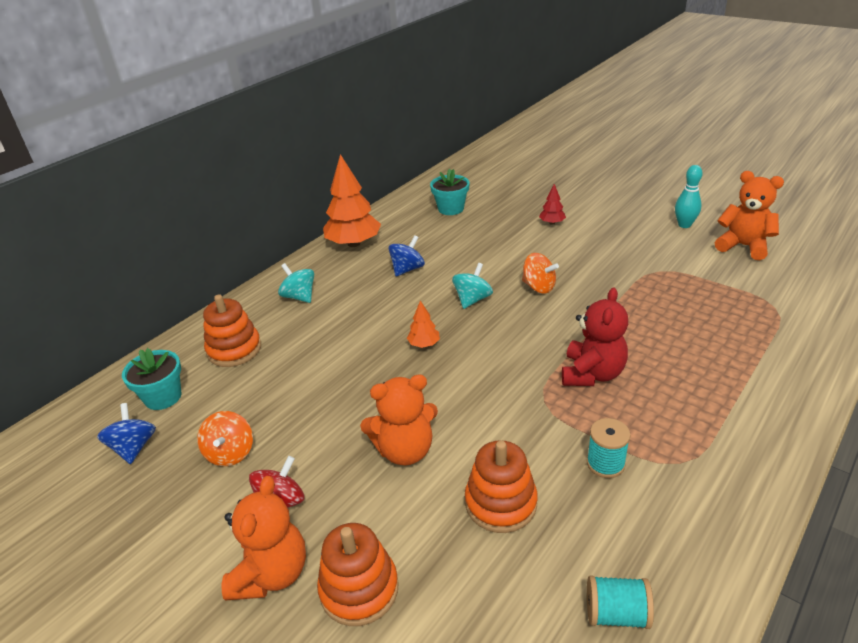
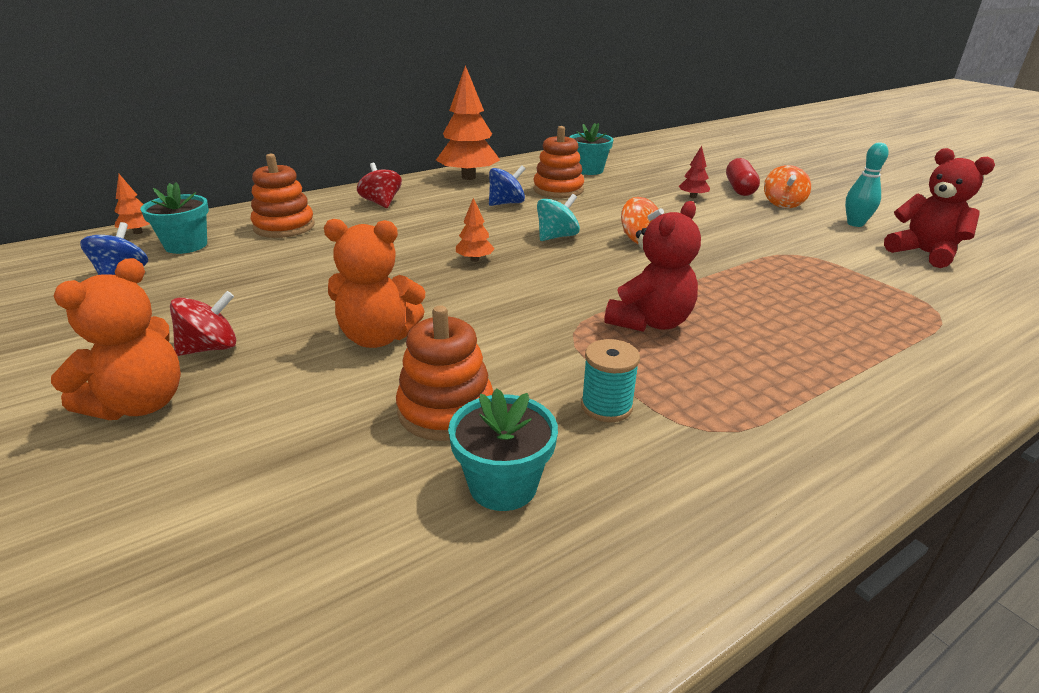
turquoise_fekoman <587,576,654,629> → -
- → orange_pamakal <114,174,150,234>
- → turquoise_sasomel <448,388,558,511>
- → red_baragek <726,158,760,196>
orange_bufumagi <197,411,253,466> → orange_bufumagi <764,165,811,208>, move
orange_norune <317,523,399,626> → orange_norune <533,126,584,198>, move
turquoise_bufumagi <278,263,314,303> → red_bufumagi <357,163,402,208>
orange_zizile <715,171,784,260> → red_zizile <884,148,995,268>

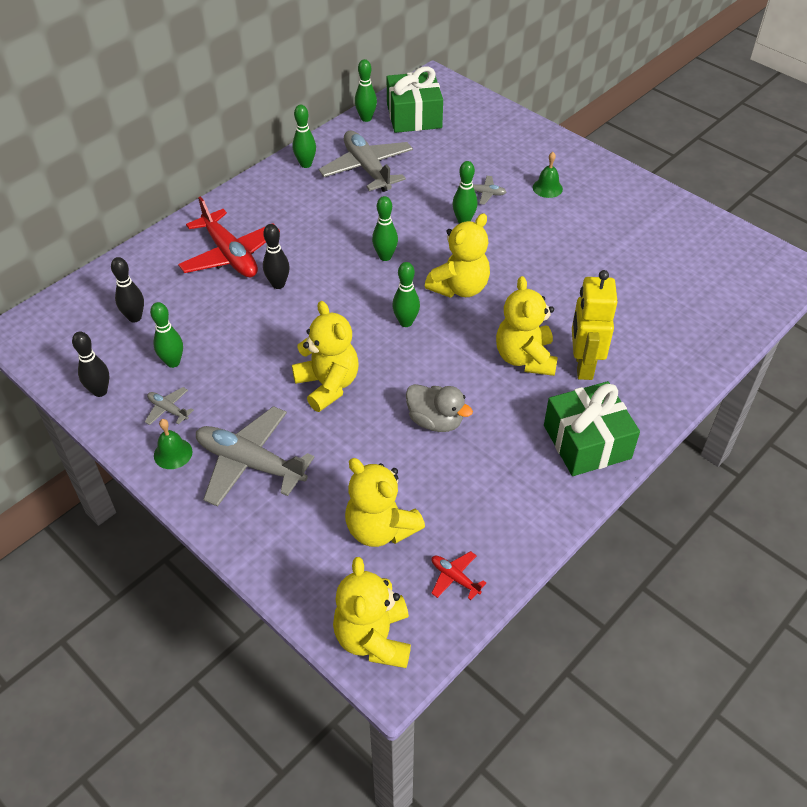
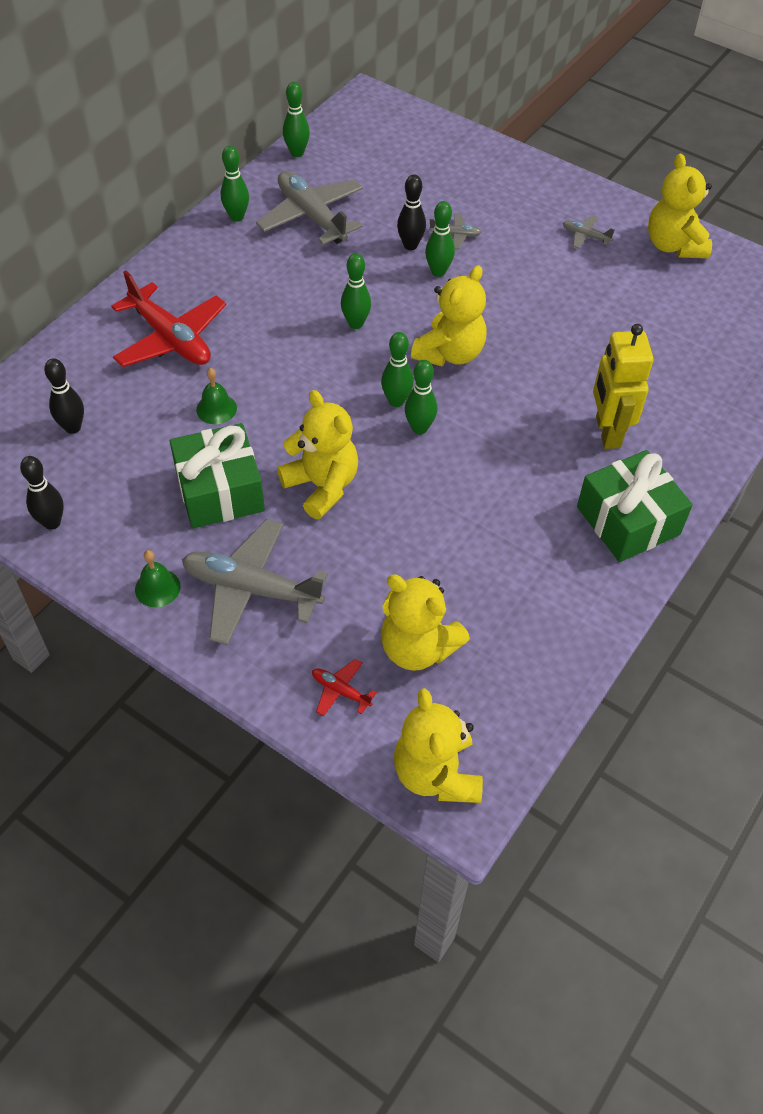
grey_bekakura <406,384,473,432> → -
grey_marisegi <145,387,194,425> → grey_marisegi <563,215,615,248>, move
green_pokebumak <150,302,183,368> → green_pokebumak <405,360,437,434>, move
black_pokebumak <263,224,290,289> → black_pokebumak <397,174,426,250>, move
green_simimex <387,66,443,133> → green_simimex <170,423,265,528>, move
red_marisegi <431,551,486,600> → red_marisegi <312,659,377,716>, move
yellow_zizile <496,276,558,376> → yellow_zizile <648,154,712,258>, move
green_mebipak <533,152,563,198> → green_mebipak <196,368,237,424>, move

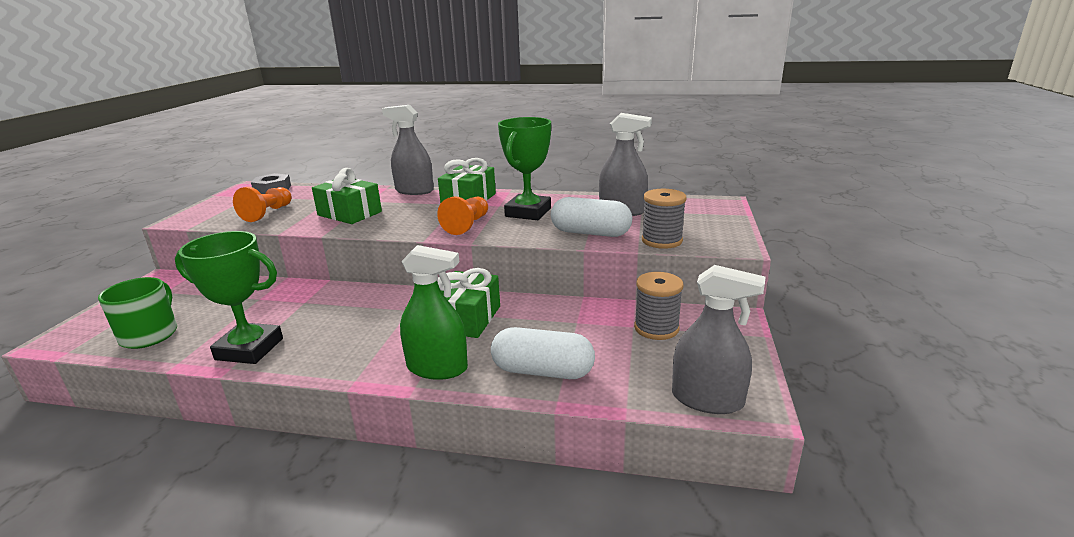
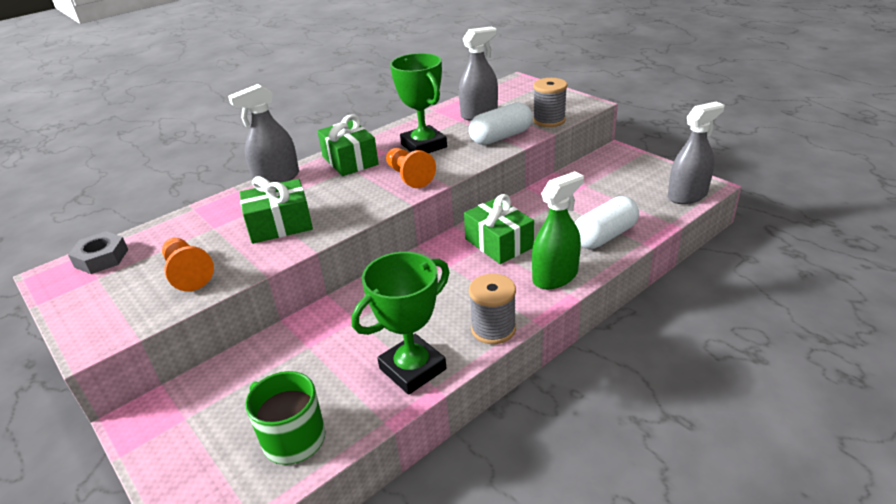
grey_fekoman <634,272,683,340> → grey_fekoman <469,274,516,344>, move

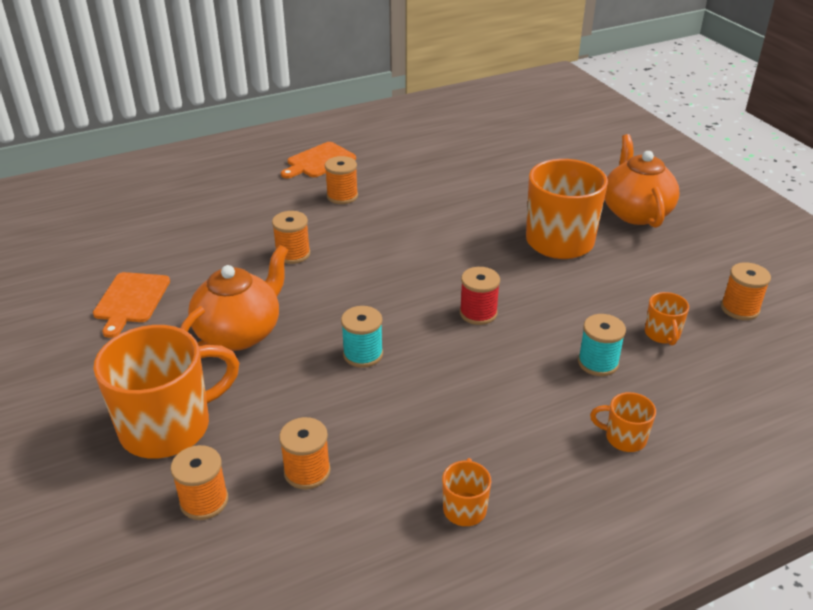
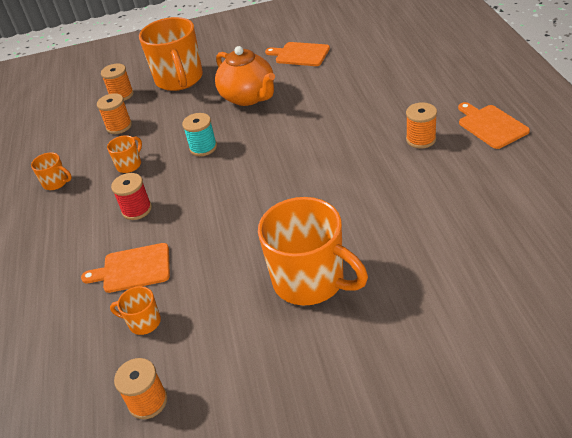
orange_fekoman <272,211,310,264> → -
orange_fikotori <605,134,679,228> → -
red_fekoman <460,267,500,325> → red_fekoman <111,173,152,220>, move
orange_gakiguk <590,392,656,452> → orange_gakiguk <107,135,142,173>, move
turquoise_fekoman <578,314,626,376> → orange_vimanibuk <81,243,170,293>

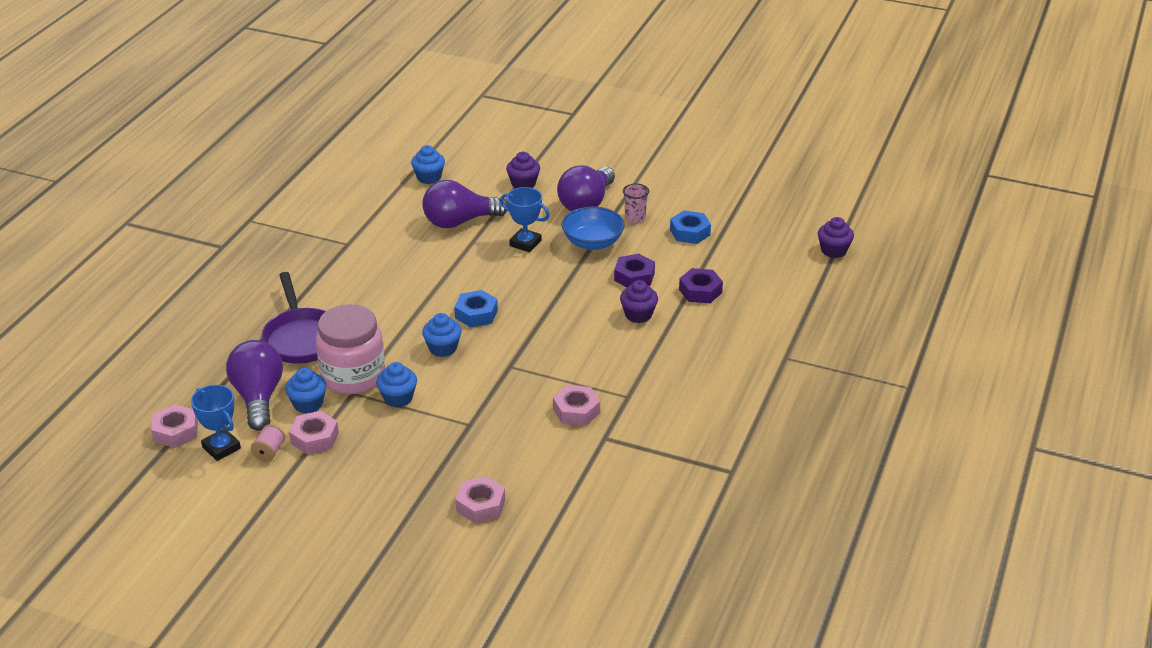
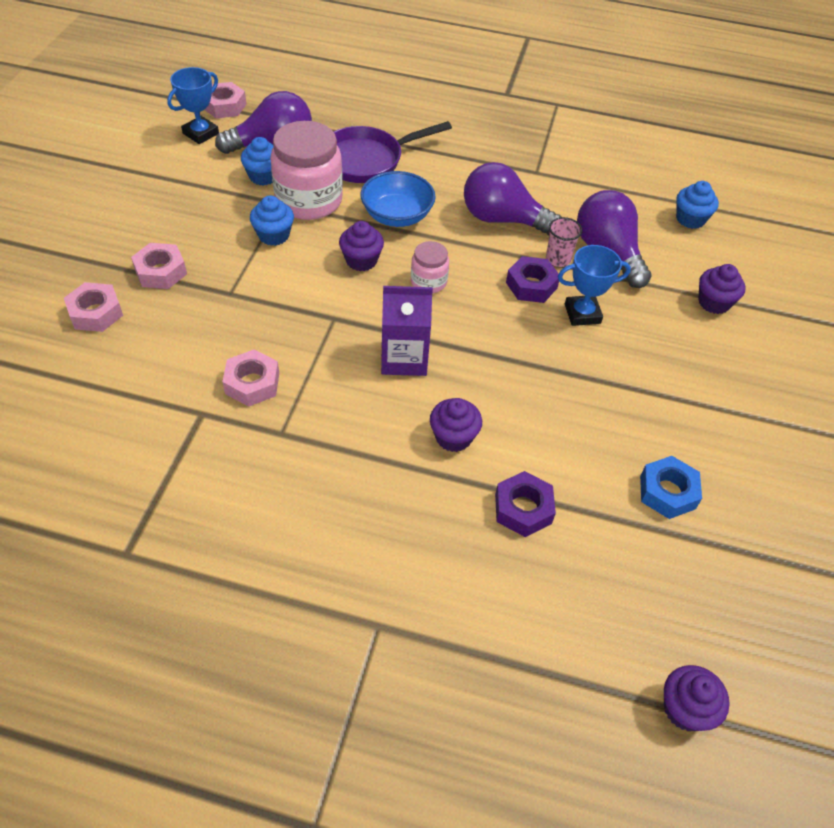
pink_fekoman <251,424,285,461> → -
- → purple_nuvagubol <381,286,433,376>
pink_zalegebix <289,411,339,455> → pink_zalegebix <131,243,187,289>, move
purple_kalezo <557,165,615,211> → purple_kalezo <464,162,561,236>, move
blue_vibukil <562,206,625,250> → blue_vibukil <360,171,436,227>, move
purple_zalegebix <614,254,655,288> → purple_zalegebix <506,256,559,303>, move
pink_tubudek <623,183,649,223> → pink_tubudek <546,217,583,267>, move
blue_zalegebix <454,290,498,328> → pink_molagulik <411,241,449,293>
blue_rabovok <422,313,461,357> → purple_rabovok <339,221,384,271>
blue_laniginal <500,187,550,252> → blue_laniginal <558,245,631,326>, 60 degrees clockwise

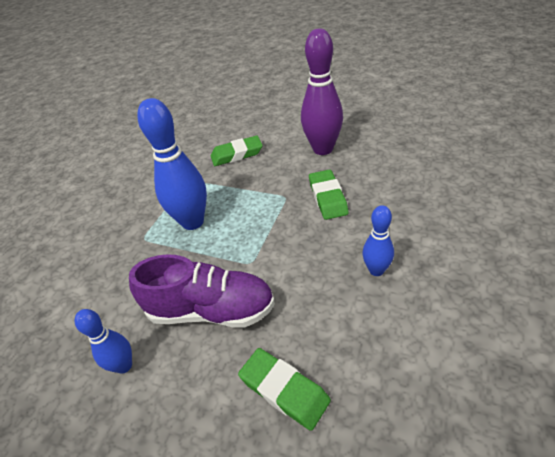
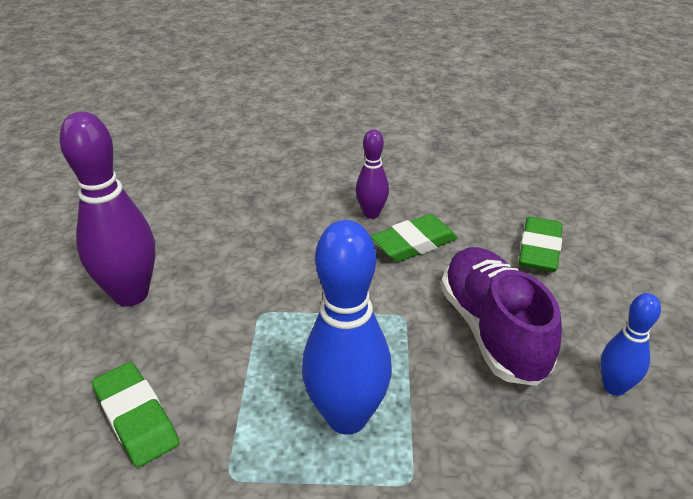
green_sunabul <309,170,349,220> → green_sunabul <371,214,458,262>, move
blue_pokebumak <363,205,394,276> → purple_pokebumak <356,129,389,219>

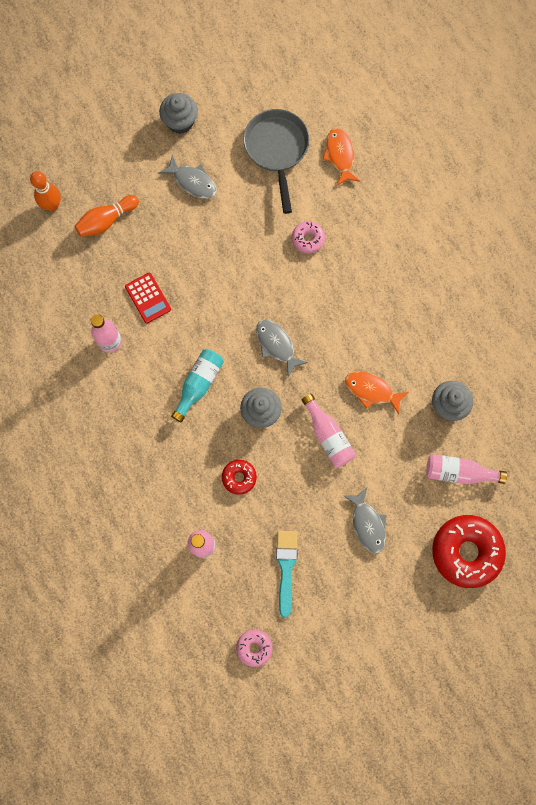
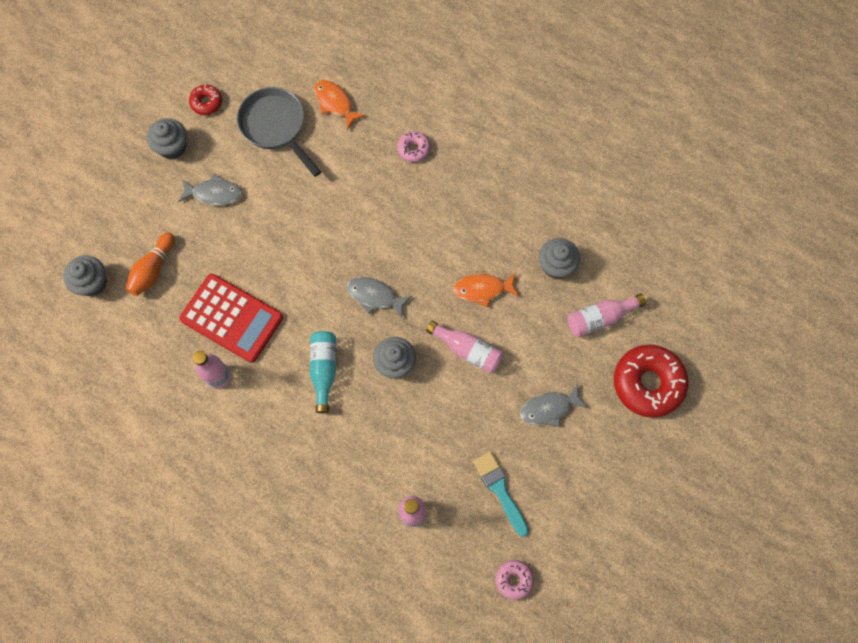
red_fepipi <222,460,257,495> → red_fepipi <189,85,222,115>, move
pink_fepipi <292,221,325,253> → pink_fepipi <397,131,431,163>, move
orange_pokebumak <30,171,61,211> → grey_rabovok <63,255,107,296>
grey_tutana <343,488,387,554> → grey_tutana <520,384,588,427>, 120 degrees clockwise
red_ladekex <125,273,171,323> → red_ladekex <180,274,283,363>, x1.86

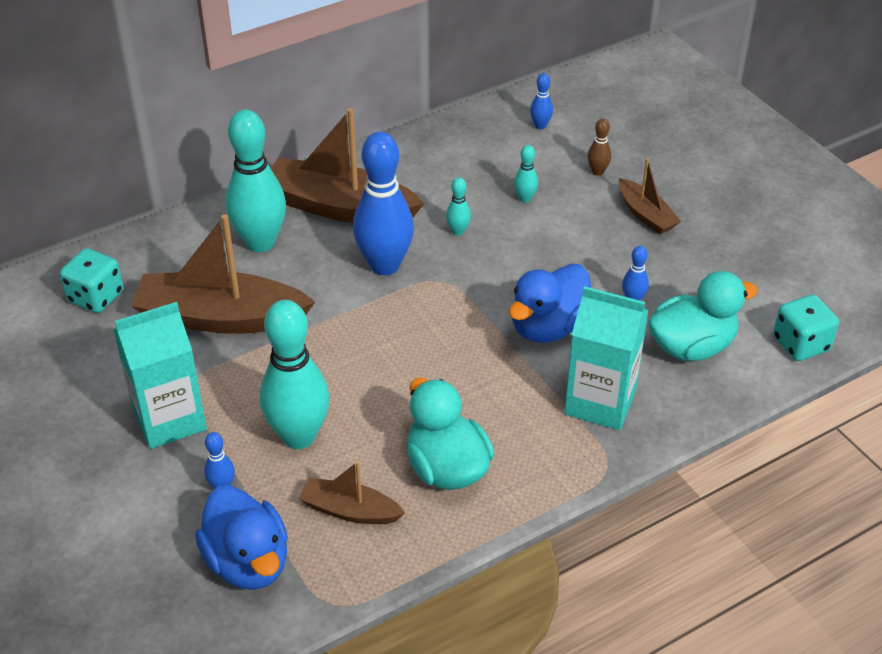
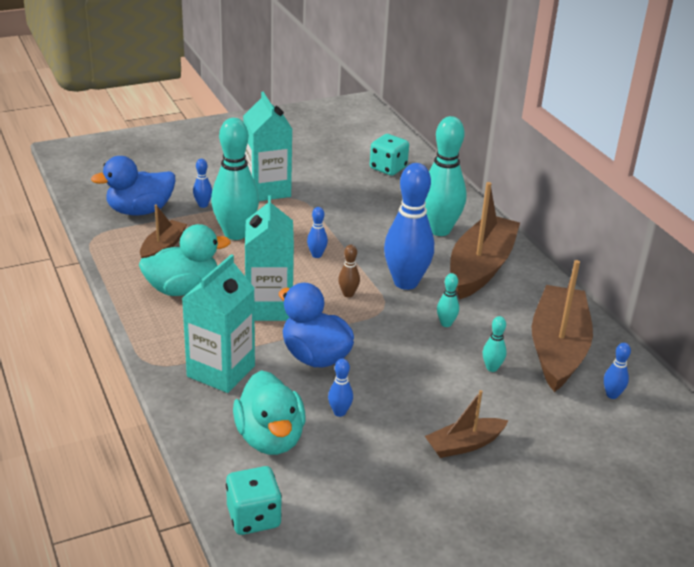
- → turquoise_nuvagubol <245,196,294,321>
- → blue_pokebumak <307,207,328,258>
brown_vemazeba <131,214,315,334> → brown_vemazeba <532,260,593,392>, move
brown_pokebumak <587,119,611,176> → brown_pokebumak <338,245,360,298>, move

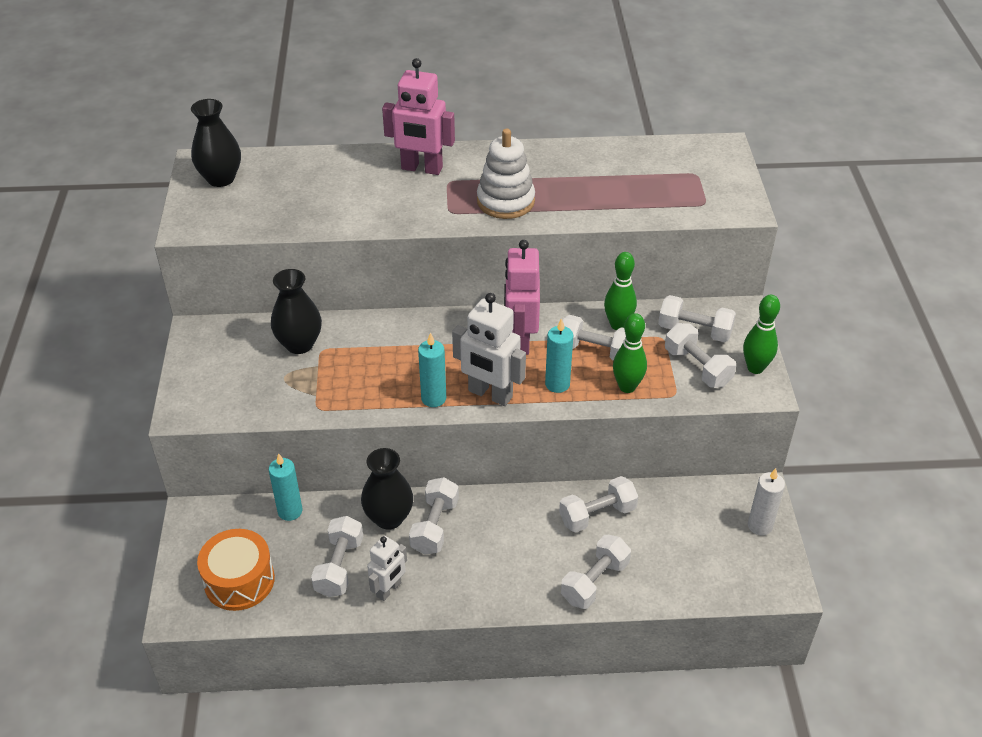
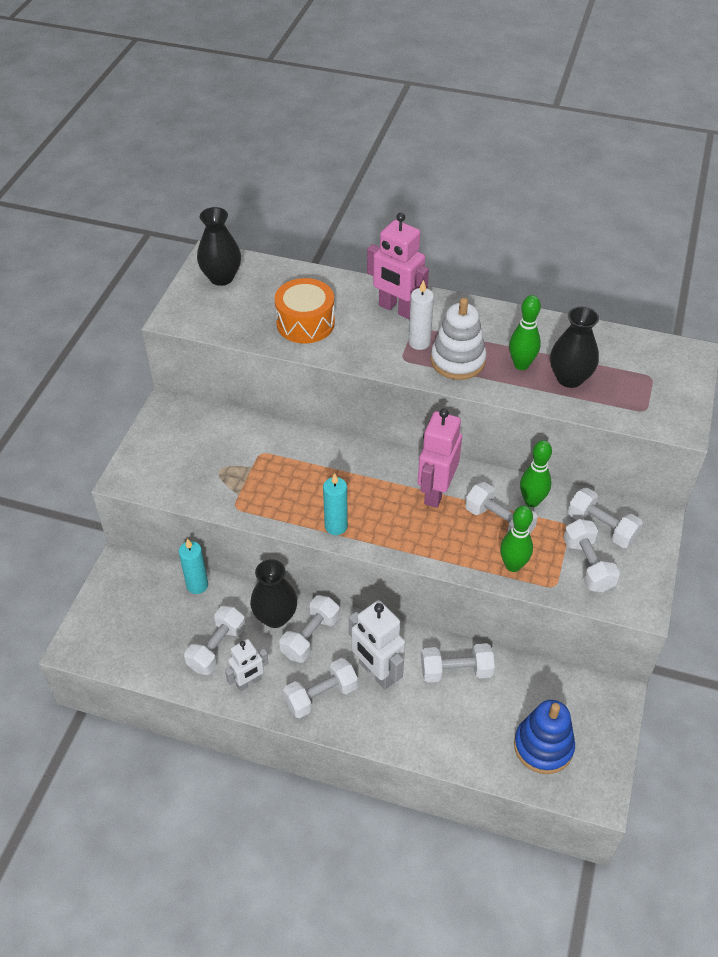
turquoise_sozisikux <545,318,573,393> → -
- → blue_norune <514,700,575,774>
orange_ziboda <197,529,275,611> → orange_ziboda <274,278,335,344>, move
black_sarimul <271,269,322,354> → black_sarimul <550,306,599,388>, move
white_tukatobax <452,293,526,406> → white_tukatobax <349,600,405,690>, move
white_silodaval <561,535,631,609> → white_silodaval <283,658,358,718>, move
green_pokebumak <743,295,780,374> → green_pokebumak <509,295,541,370>, move
white_sozisikux <748,468,785,535> → white_sozisikux <409,280,434,350>, move

